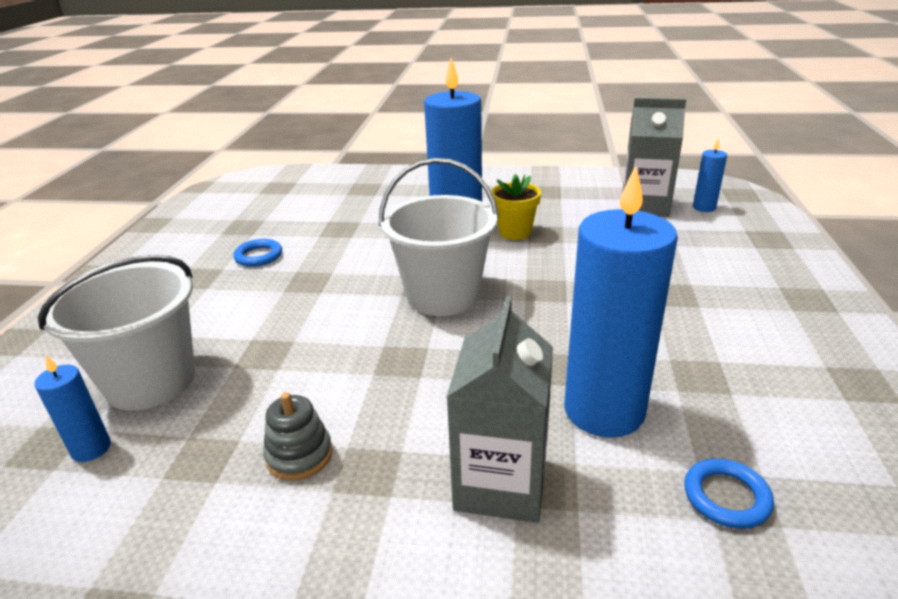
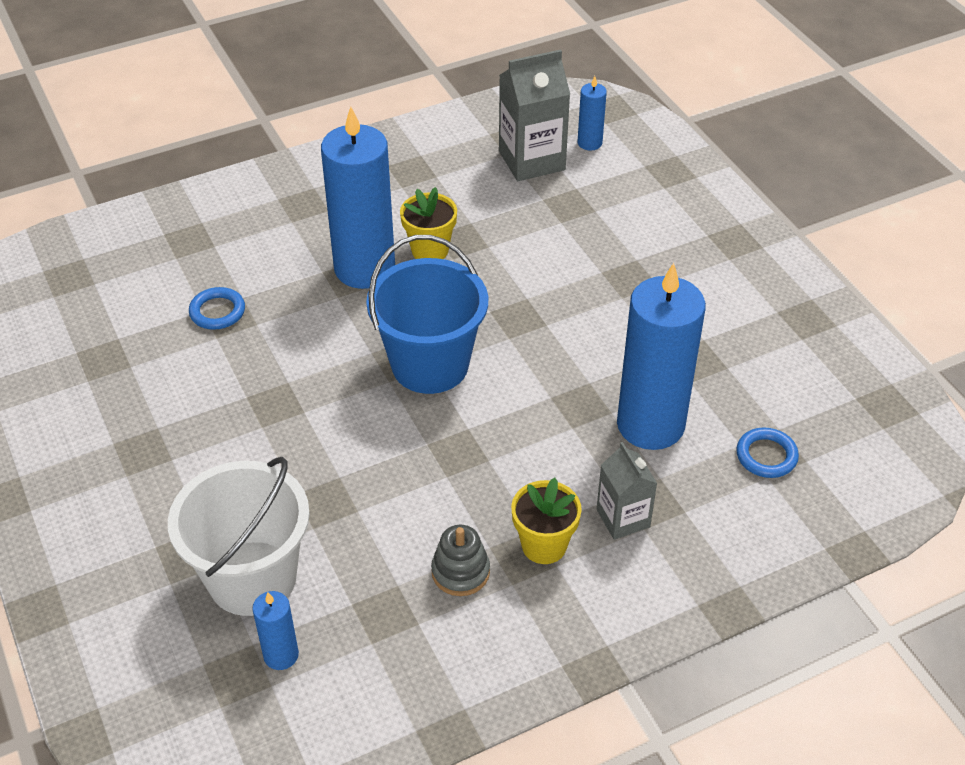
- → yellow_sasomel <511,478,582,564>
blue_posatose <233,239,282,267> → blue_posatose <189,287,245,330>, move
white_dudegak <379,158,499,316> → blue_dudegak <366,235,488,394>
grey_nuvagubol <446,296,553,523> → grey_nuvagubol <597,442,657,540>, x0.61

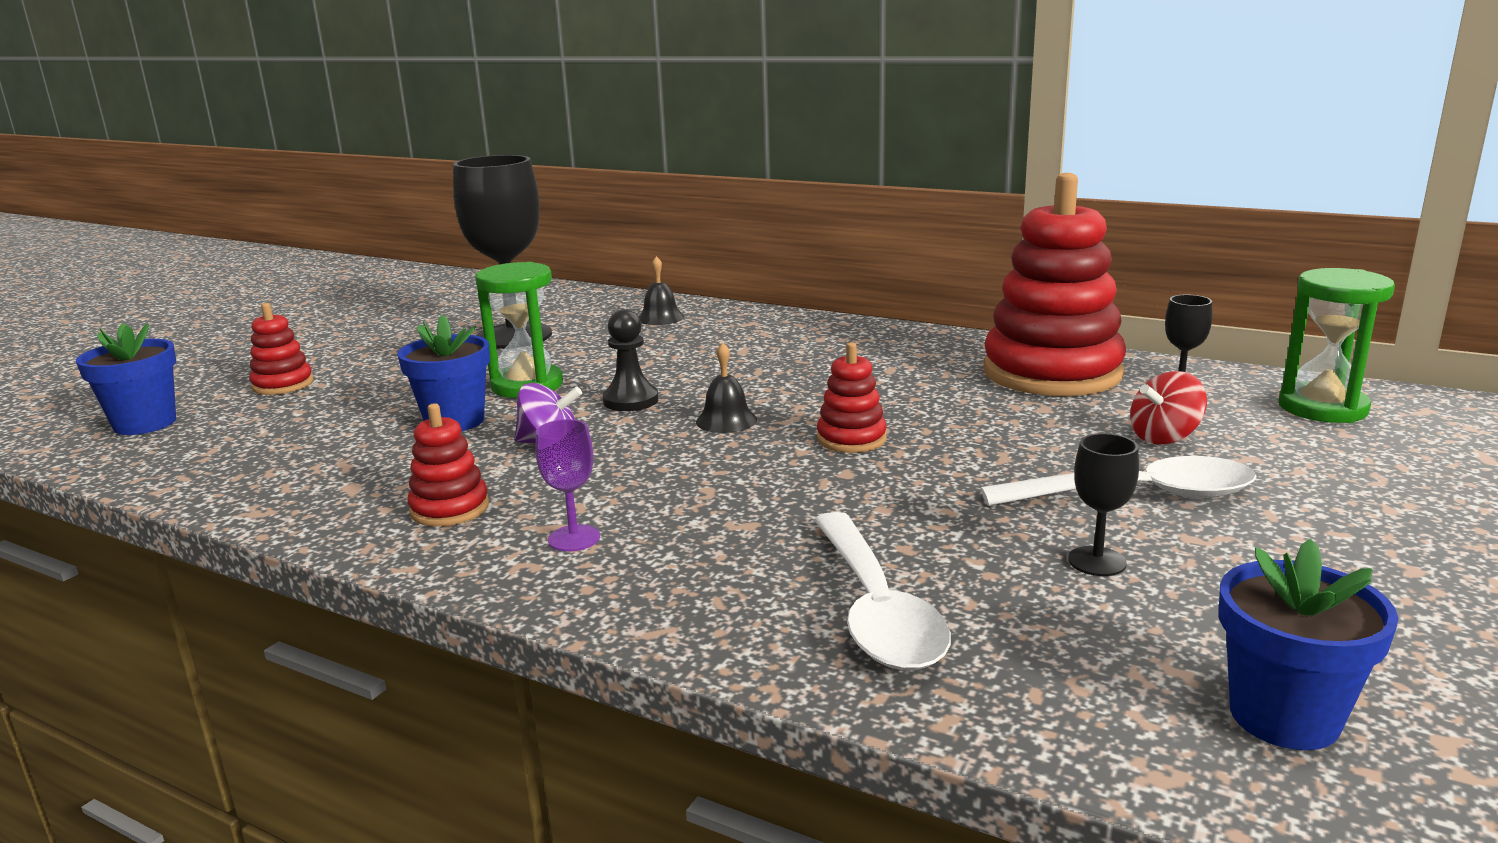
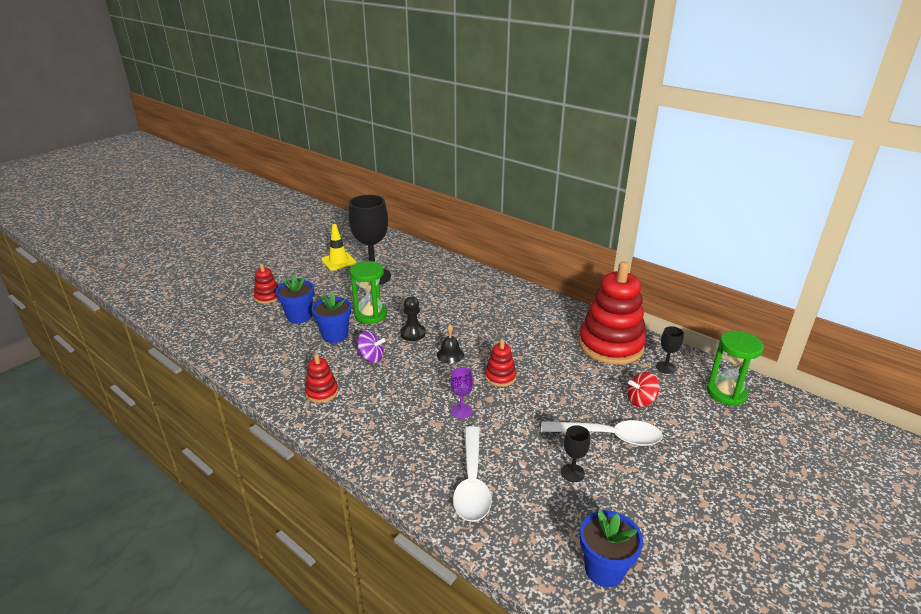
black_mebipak <639,256,684,325> → -
- → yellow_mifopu <321,224,356,270>
blue_sasomel <76,323,176,435> → blue_sasomel <276,275,314,324>, move
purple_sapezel <536,419,600,551> → purple_sapezel <450,367,473,419>, move

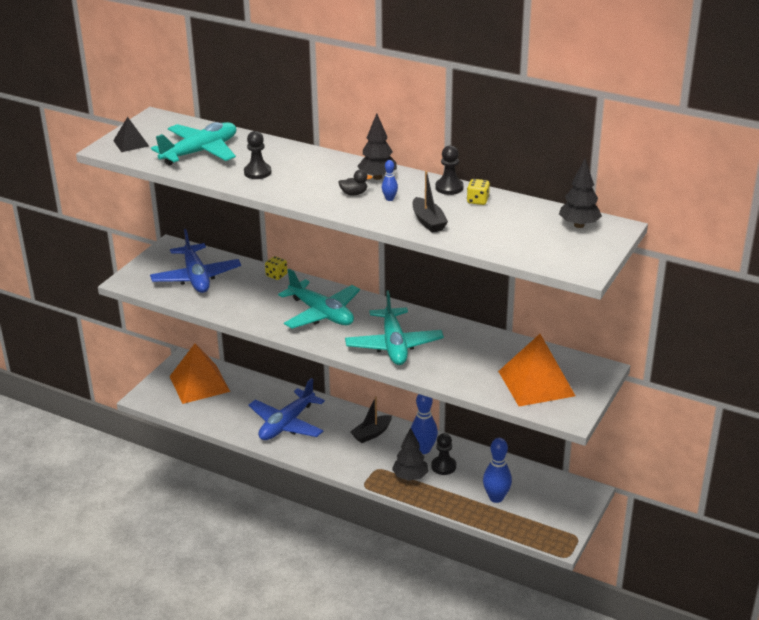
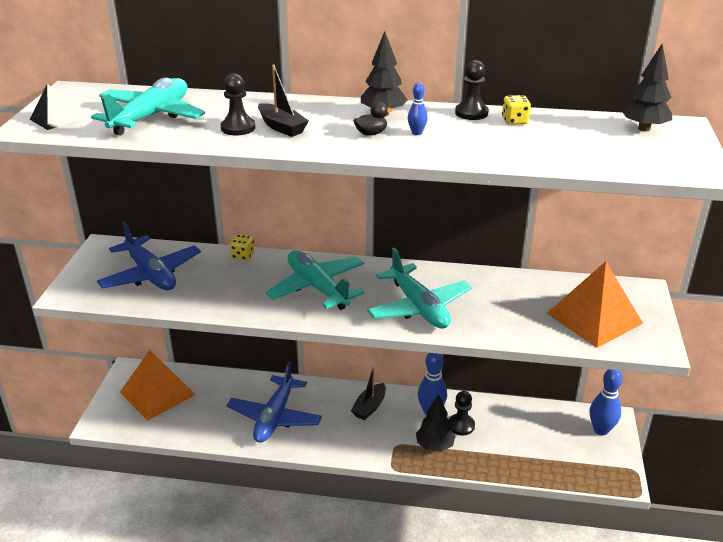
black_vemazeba <413,171,448,233> → black_vemazeba <258,65,309,137>, move
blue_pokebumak <483,438,512,503> → blue_pokebumak <590,370,623,435>, move
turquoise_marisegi <278,269,360,329> → turquoise_marisegi <266,250,364,310>, 150 degrees counterclockwise

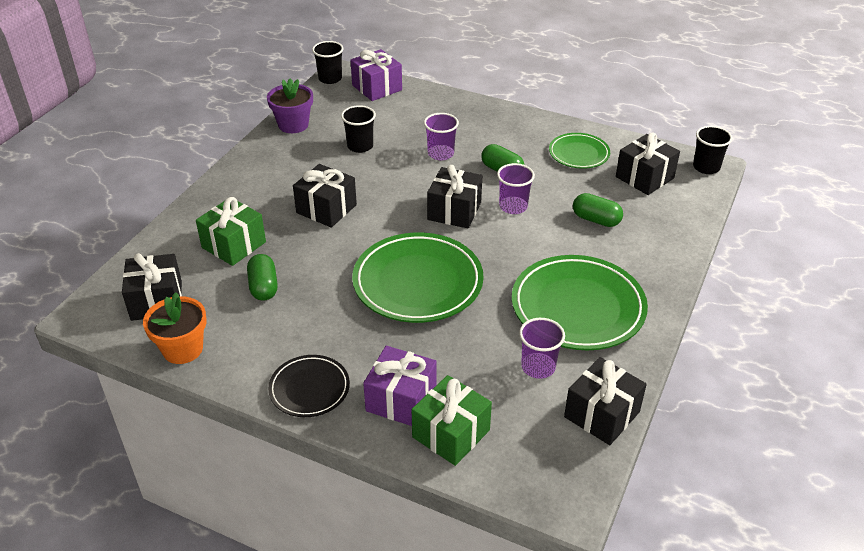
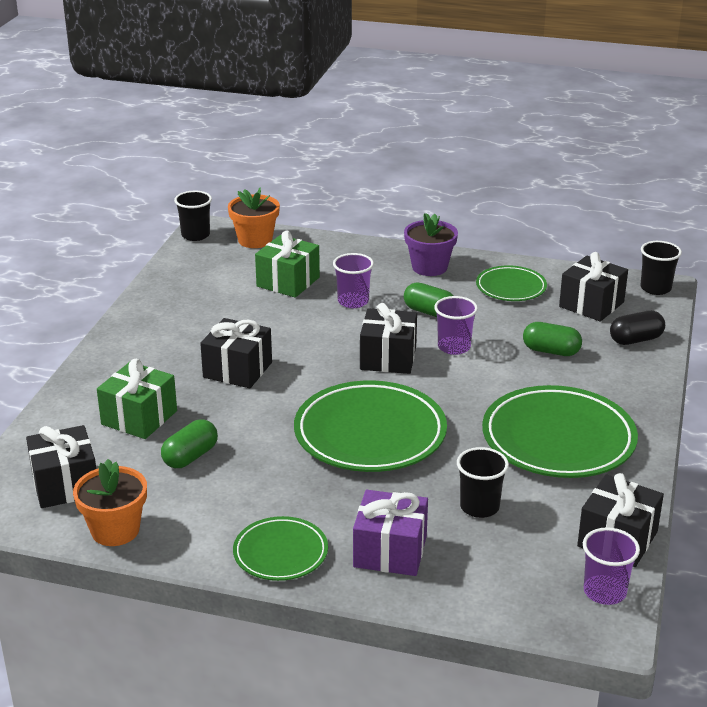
- → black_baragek <610,311,665,345>
purple_sasomel <267,78,313,133> → purple_sasomel <404,213,458,276>, move
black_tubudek <341,105,376,153> → black_tubudek <457,447,509,518>, move
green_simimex <412,375,492,466> → green_simimex <255,231,320,298>, move
purple_tubudek <519,318,565,379> → purple_tubudek <583,527,640,605>, move
purple_simimex <351,49,402,101> → orange_sasomel <228,187,280,248>
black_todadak <268,355,350,417> → green_todadak <233,516,328,581>
green_baragek <247,254,278,301> → green_baragek <161,419,218,468>, 60 degrees clockwise

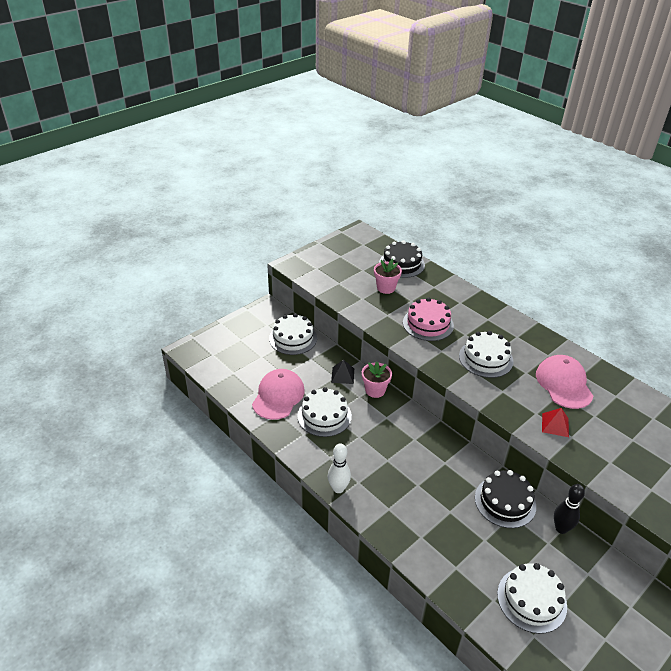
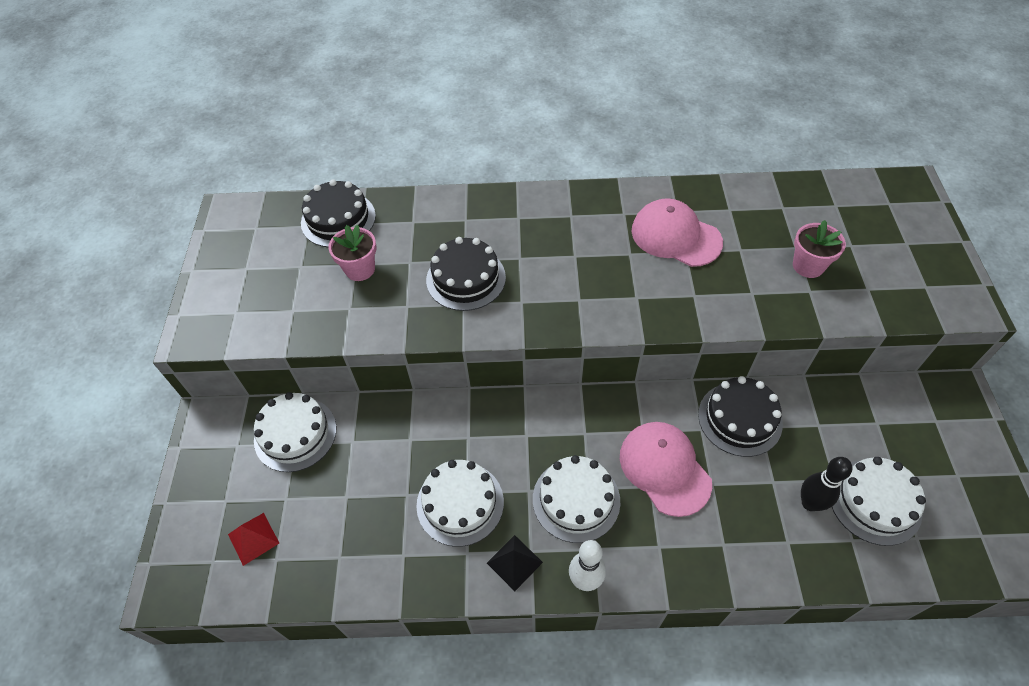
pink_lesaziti <252,369,305,420> → pink_lesaziti <620,422,712,517>, move
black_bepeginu <331,360,354,384> → black_bepeginu <487,535,543,591>, move
pink_sasomel <362,362,392,398> → pink_sasomel <793,220,846,278>, move
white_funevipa <459,331,513,378> → white_funevipa <533,455,620,543>, move
red_bepeginu <542,408,569,437> → red_bepeginu <228,513,279,566>, move
black_pokebumak <554,484,585,534> → black_pokebumak <801,457,852,511>, move
pink_funevipa <403,297,454,341> → black_funevipa <426,237,506,311>

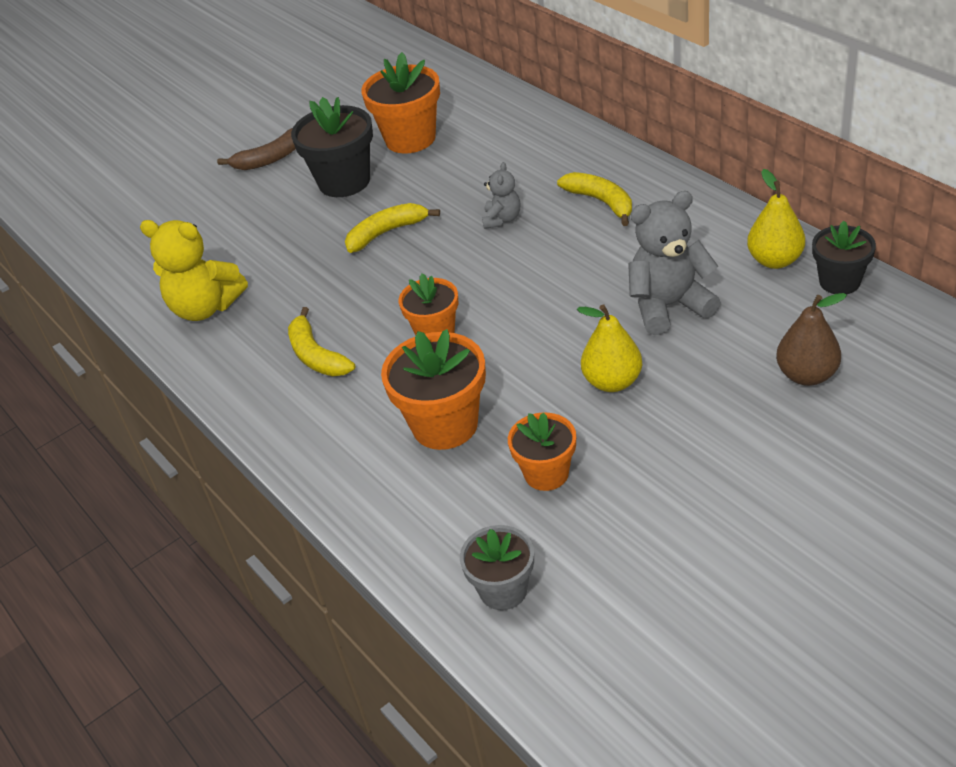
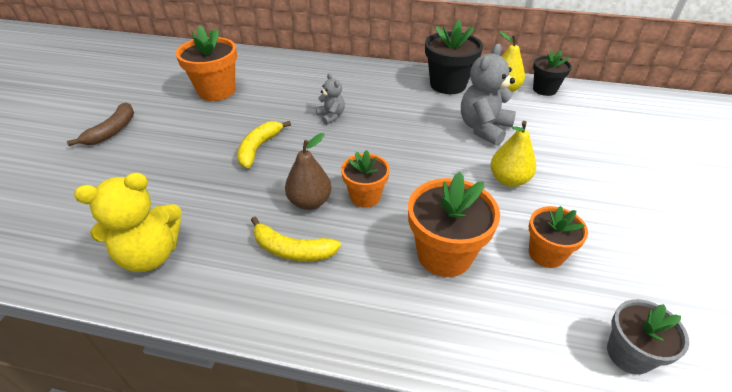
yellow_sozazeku <557,172,632,226> → -
black_sasomel <291,97,373,197> → black_sasomel <425,20,483,94>, move
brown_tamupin <776,293,847,386> → brown_tamupin <285,133,331,210>, move

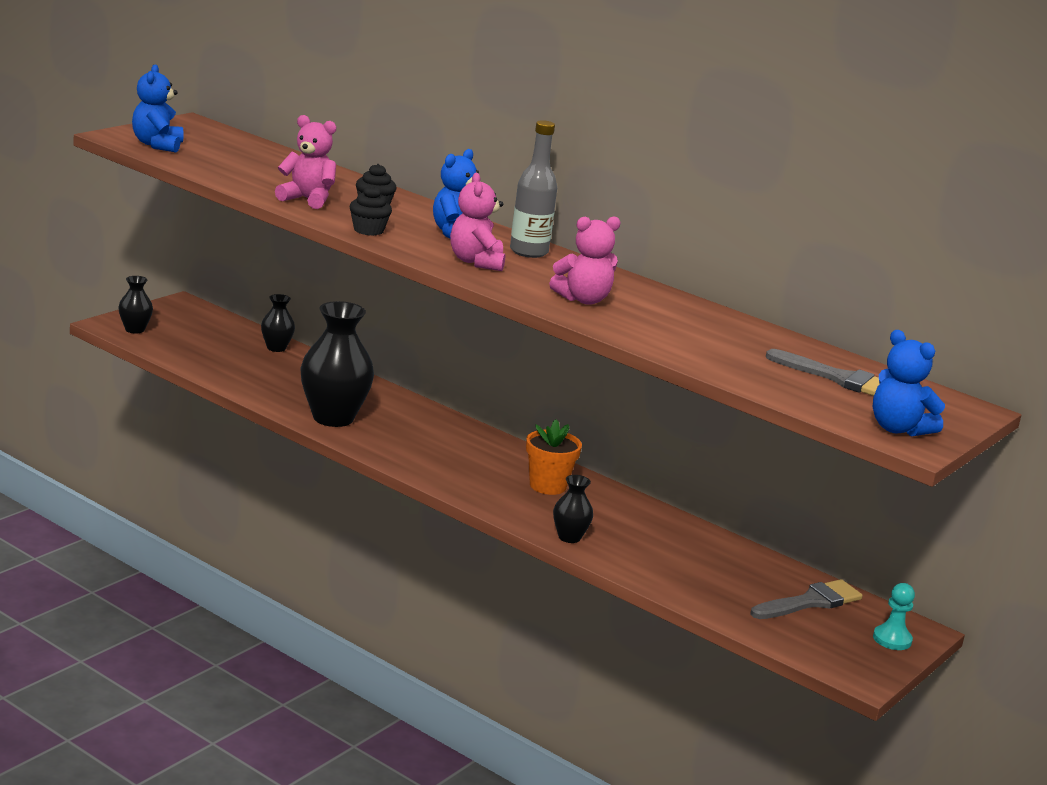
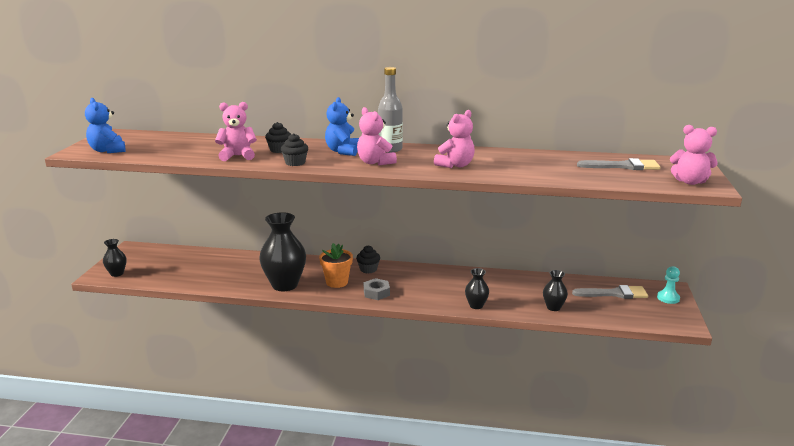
- → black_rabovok <356,246,380,273>
- → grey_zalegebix <364,278,390,300>
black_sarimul <261,294,295,352> → black_sarimul <543,270,568,311>, move
orange_sasomel <526,419,582,495> → orange_sasomel <319,243,353,288>, move
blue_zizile <873,330,945,437> → pink_zizile <670,125,718,185>
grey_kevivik <751,579,863,619> → grey_kevivik <572,285,648,299>, 60 degrees clockwise

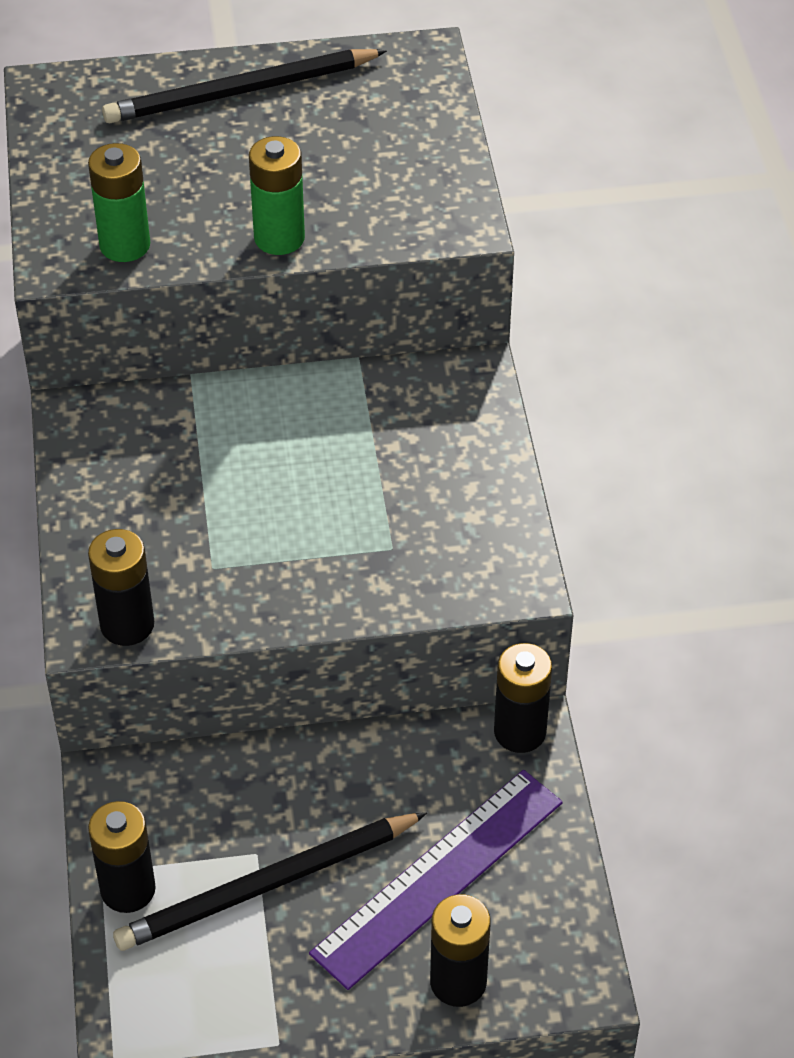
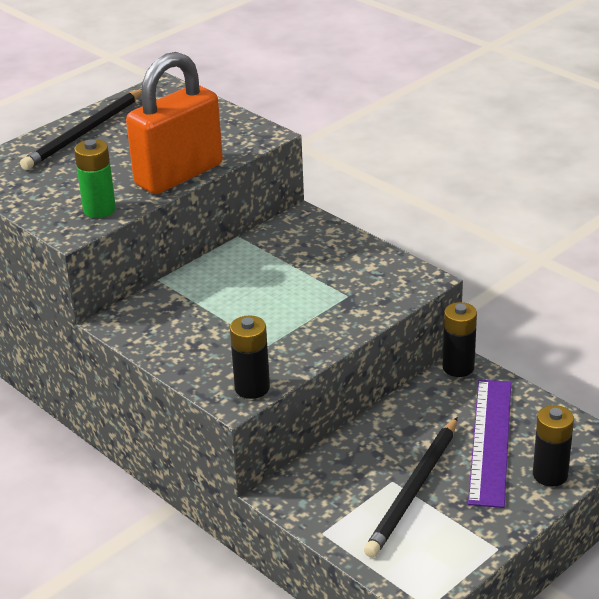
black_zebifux <88,801,156,913> → -
green_zebifux <249,136,305,255> → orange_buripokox <126,52,223,194>

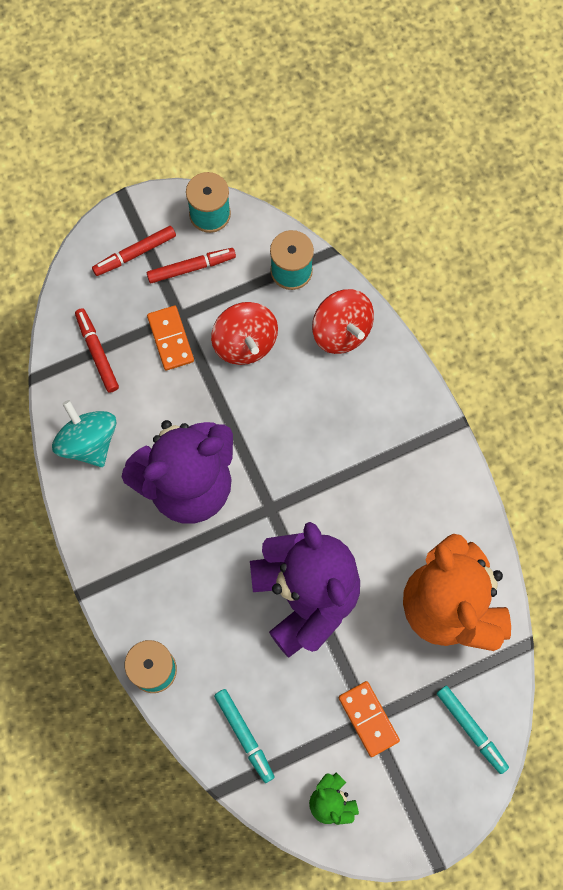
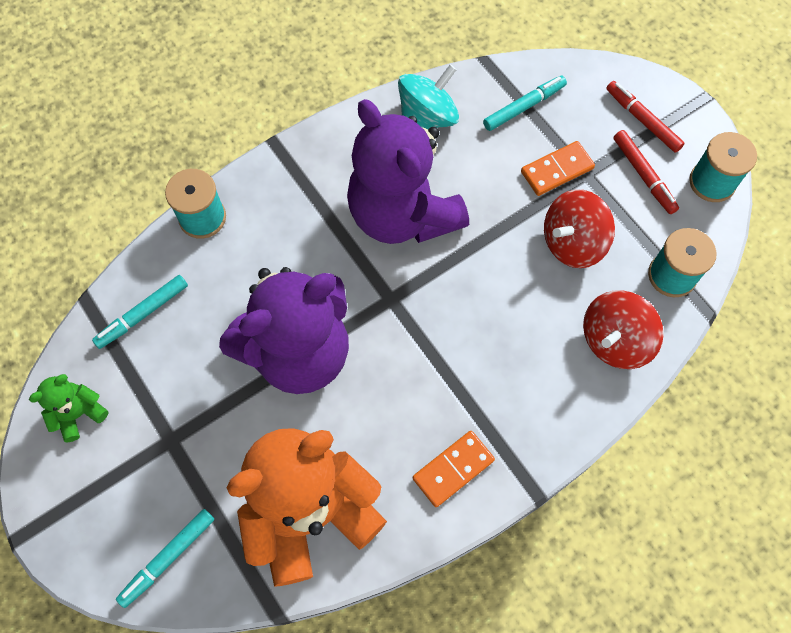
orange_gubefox <339,681,400,757> → orange_gubefox <413,431,495,507>, move
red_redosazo <75,308,119,393> → turquoise_redosazo <483,76,567,131>

